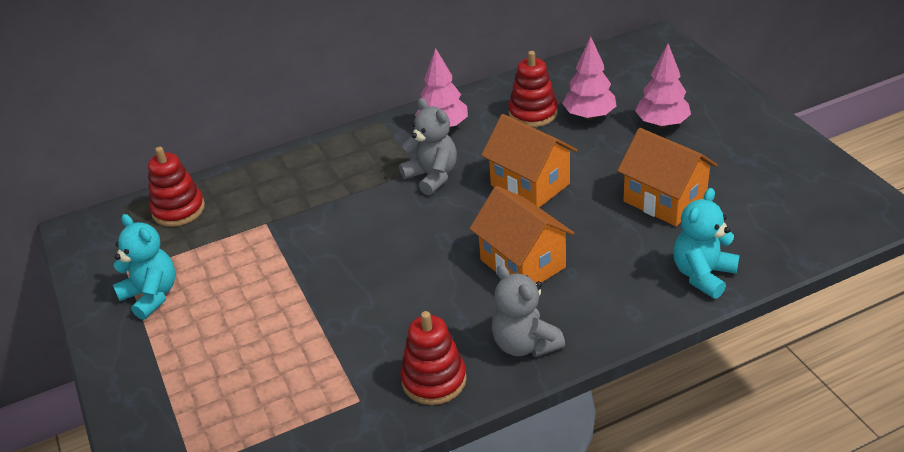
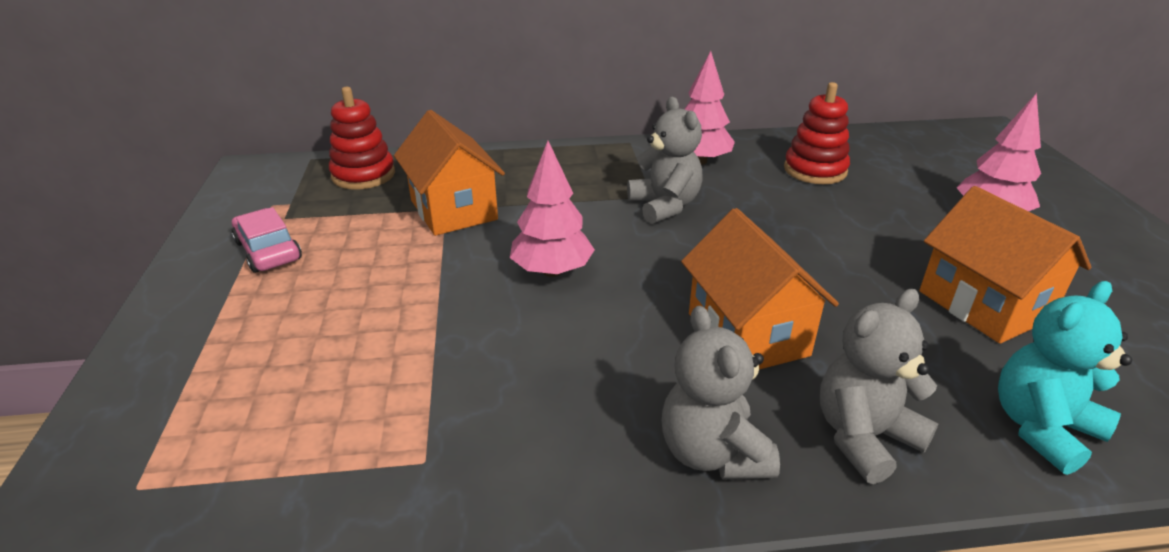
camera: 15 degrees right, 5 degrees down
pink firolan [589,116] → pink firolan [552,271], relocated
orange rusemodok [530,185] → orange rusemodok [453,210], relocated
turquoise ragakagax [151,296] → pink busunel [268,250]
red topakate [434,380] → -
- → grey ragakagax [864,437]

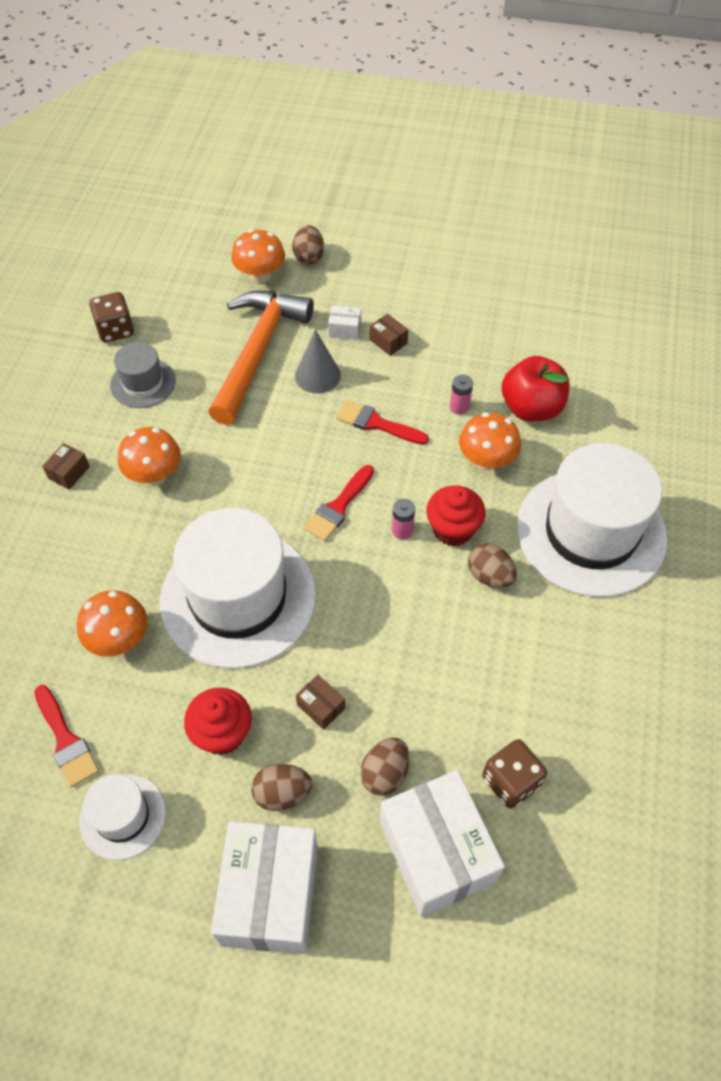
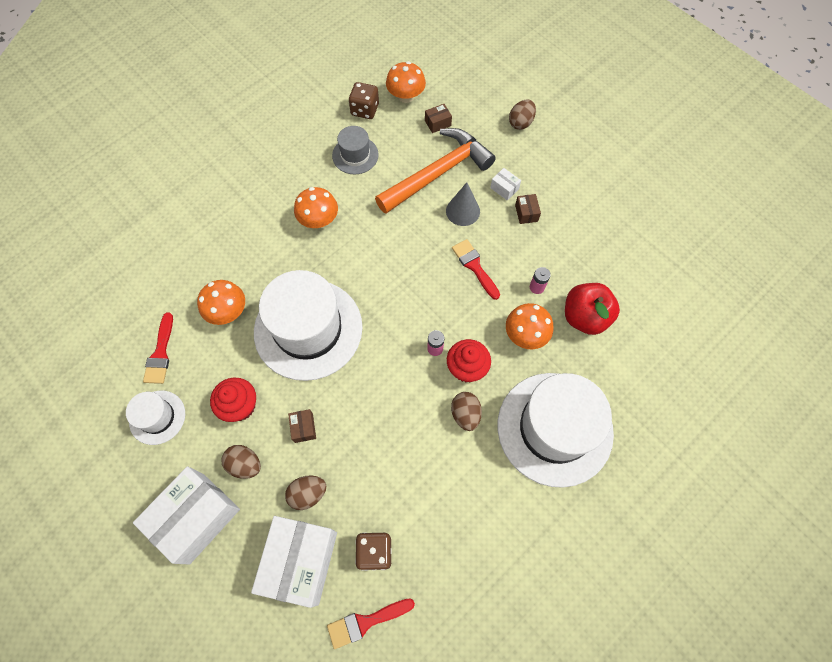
camera: 35 degrees right, 10 degrees up
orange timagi [260,275] → orange timagi [406,96], relocated
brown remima [69,473] → brown remima [438,123], relocated
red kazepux [338,507] → red kazepux [365,622], relocated

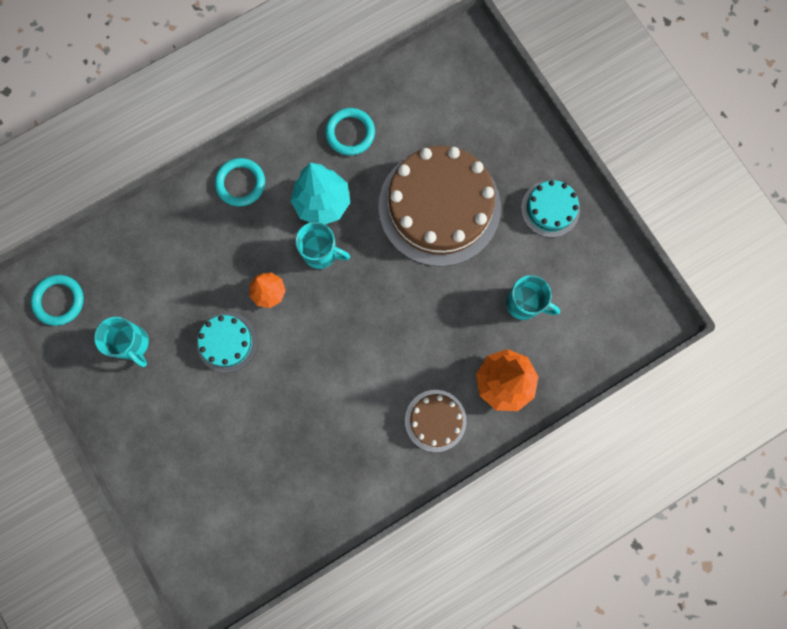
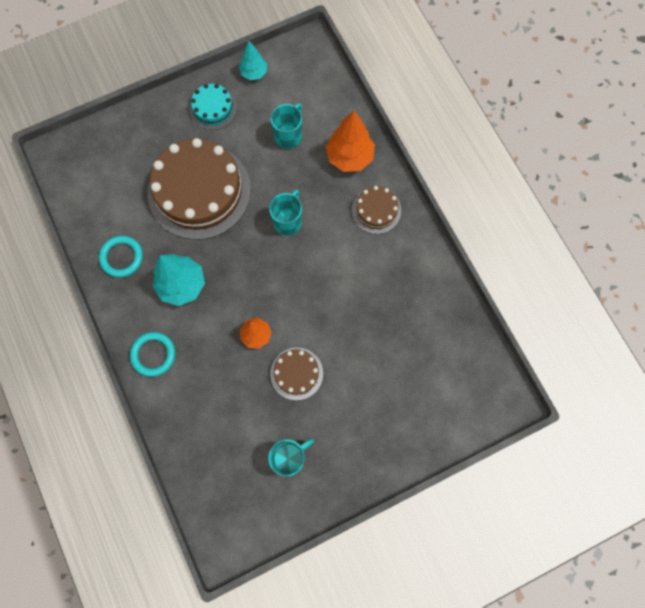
camera: 85 degrees left, 5 degrees down
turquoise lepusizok [321,253] → turquoise lepusizok [288,221], relocated
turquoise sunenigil [59,300] → -
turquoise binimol [227,342] → brown binimol [296,373]
- → turquoise firolan [254,73]

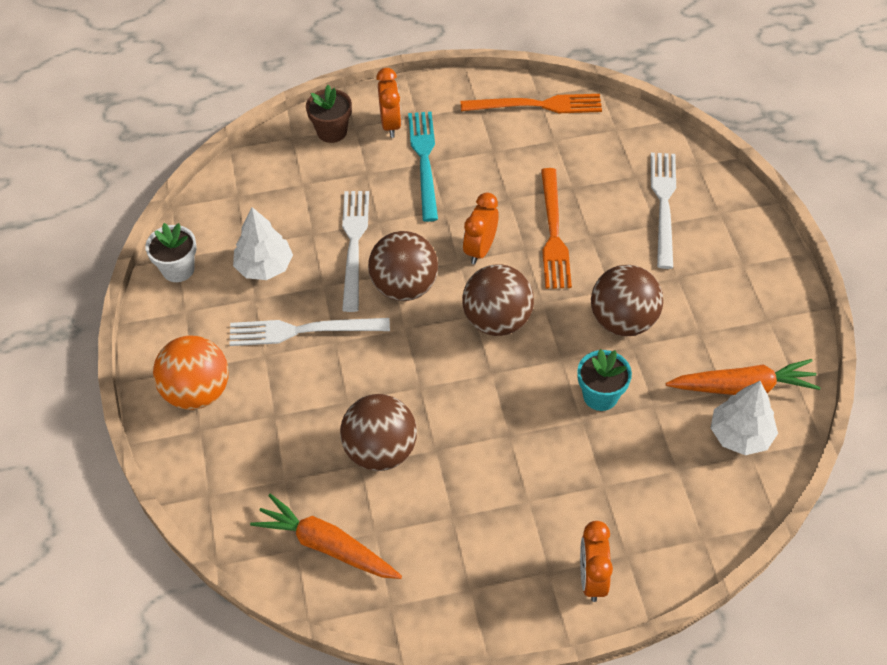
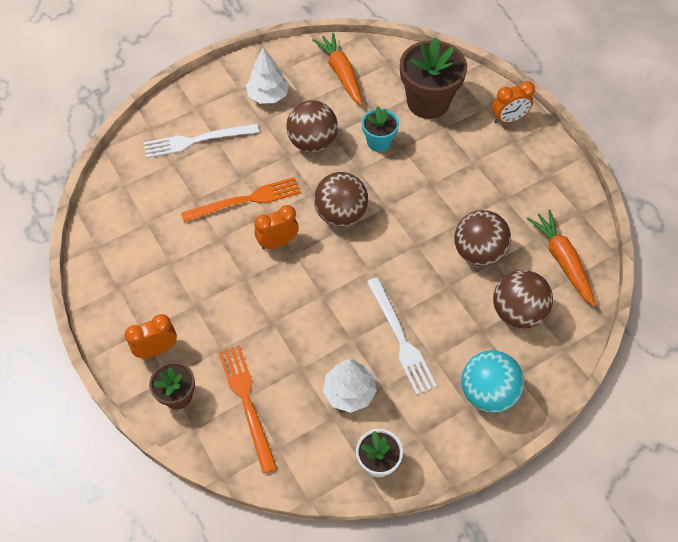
camera: 110 degrees left, 5 degrees up
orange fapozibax [537,105] → orange fapozibax [247,402], relocated
turquoise fapozibax [424,161] → -
white fapozibax [354,245] → -
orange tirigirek [480,249] → orange tirigirek [278,242], 150 degrees clockwise
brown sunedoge [404,287] → brown sunedoge [517,312], relocated
orange sunedoge [197,392] → turquoise sunedoge [487,392]
white firolan [740,435] → white firolan [268,95], relocated
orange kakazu [326,546] → orange kakazu [562,260], 150 degrees clockwise
- → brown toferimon [428,102]

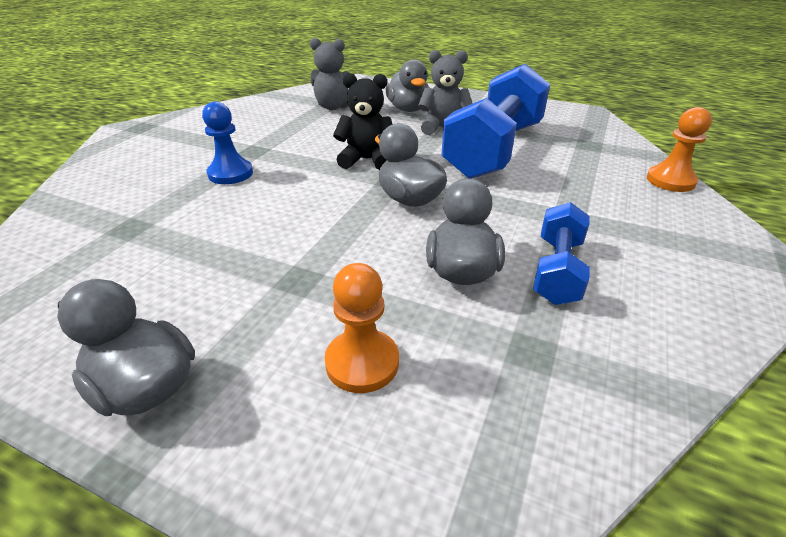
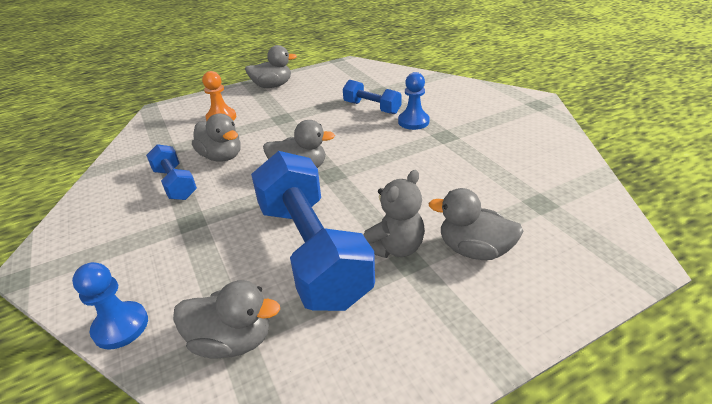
camera: 130 degrees right, 0 degrees up
grey ragakagax [334,107] → -
black ragakagax [366,160] → -
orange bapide [670,181] → blue bapide [121,326]
- → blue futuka [371,108]
- → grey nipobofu [232,340]

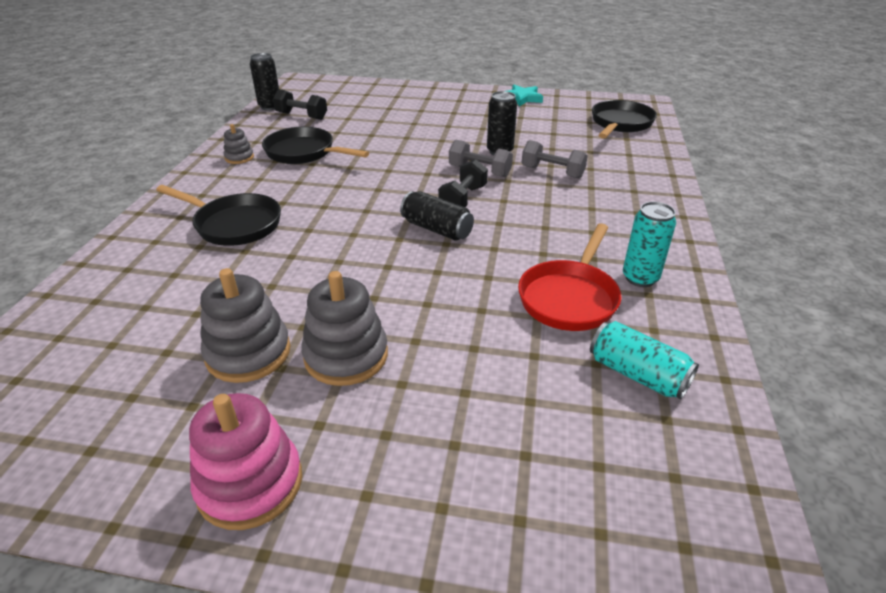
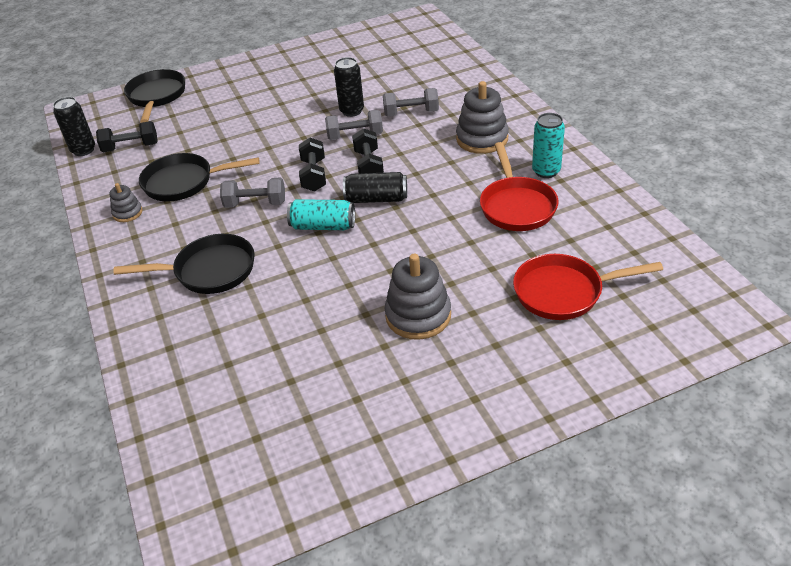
camera: 30 degrees left, 5 degrees up
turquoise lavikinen [522,98] → -
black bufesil [620,124] → black bufesil [156,96], relocated
grey topakate [248,353] → grey topakate [482,139], relocated
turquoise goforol [637,374] → turquoise goforol [323,226], relocated
pink topakate [250,483] → -
- → black futuka [313,175]
- → grey futuka [255,204]
- → red bufesil [564,292]

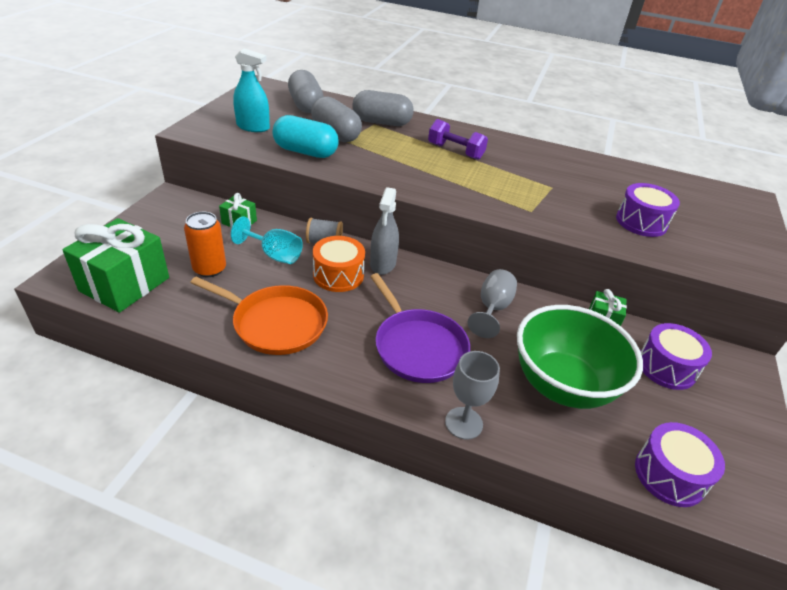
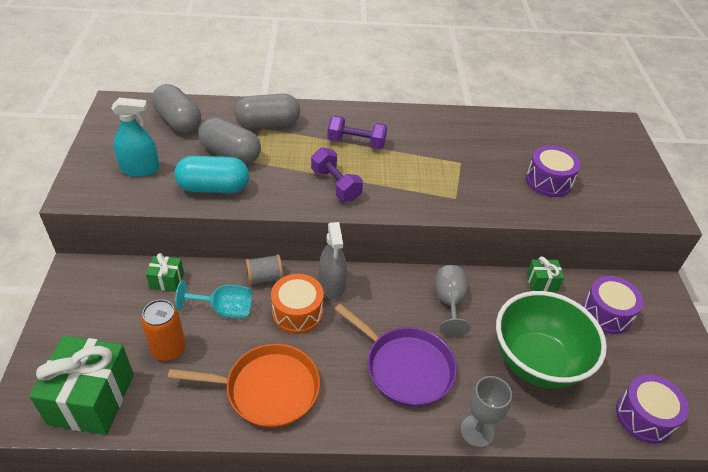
camera: 20 degrees left, 5 degrees up
- → purple futuka [335,185]

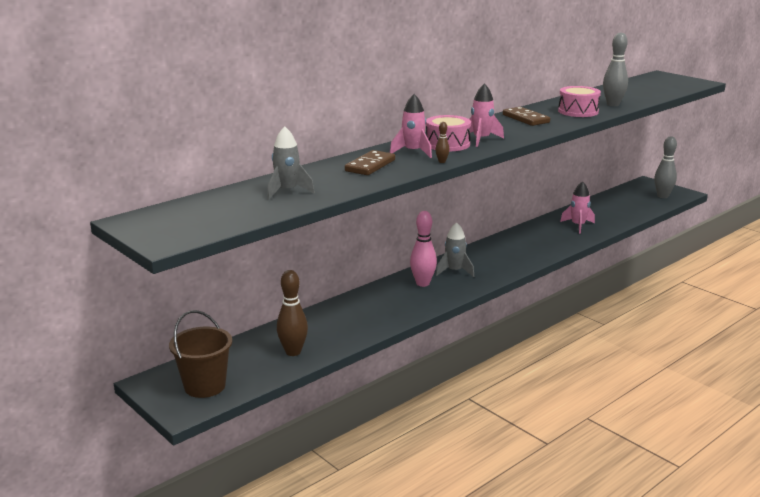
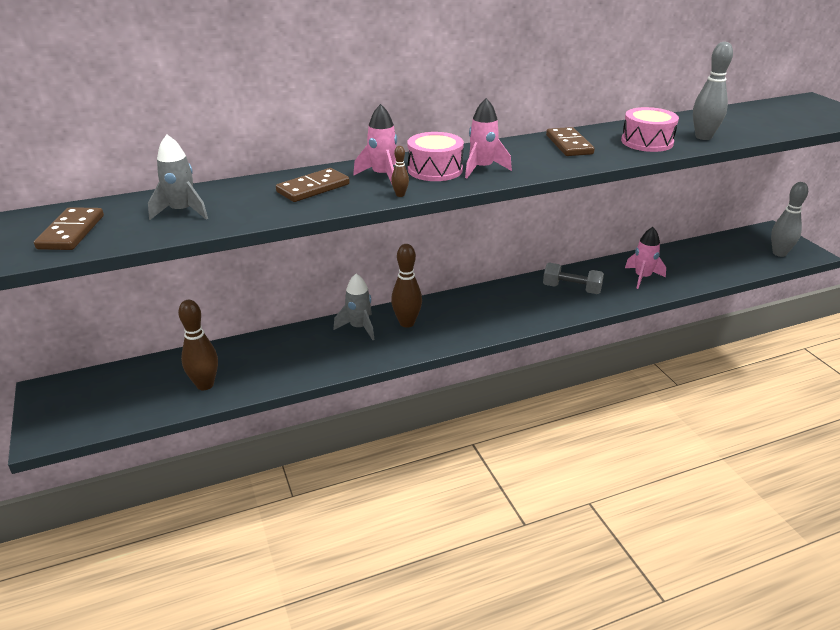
camera: 20 degrees right, 10 degrees up
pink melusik [422,283] → brown melusik [407,323]
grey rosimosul [454,271] → grey rosimosul [359,327], relocated
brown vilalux [205,386] → -
- → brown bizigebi [71,232]
- → grey futuka [571,289]

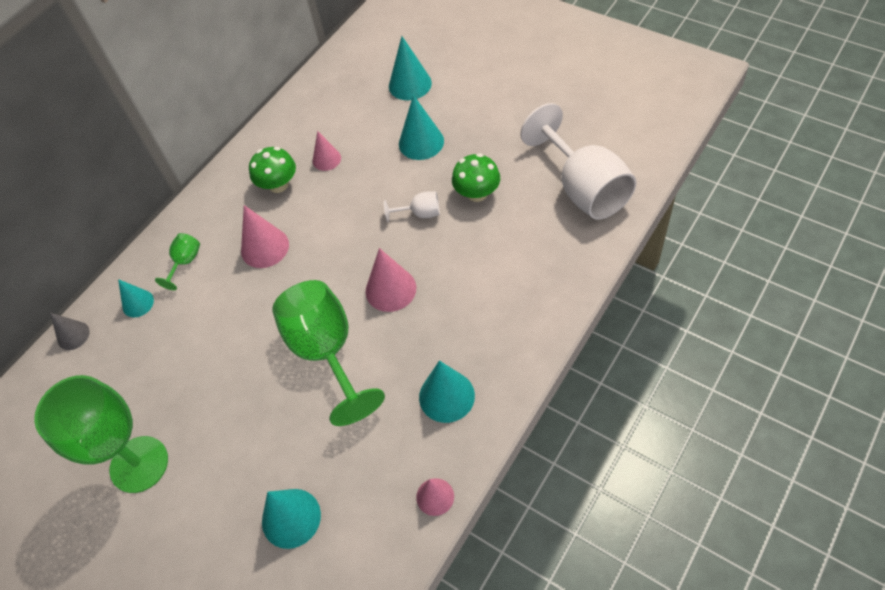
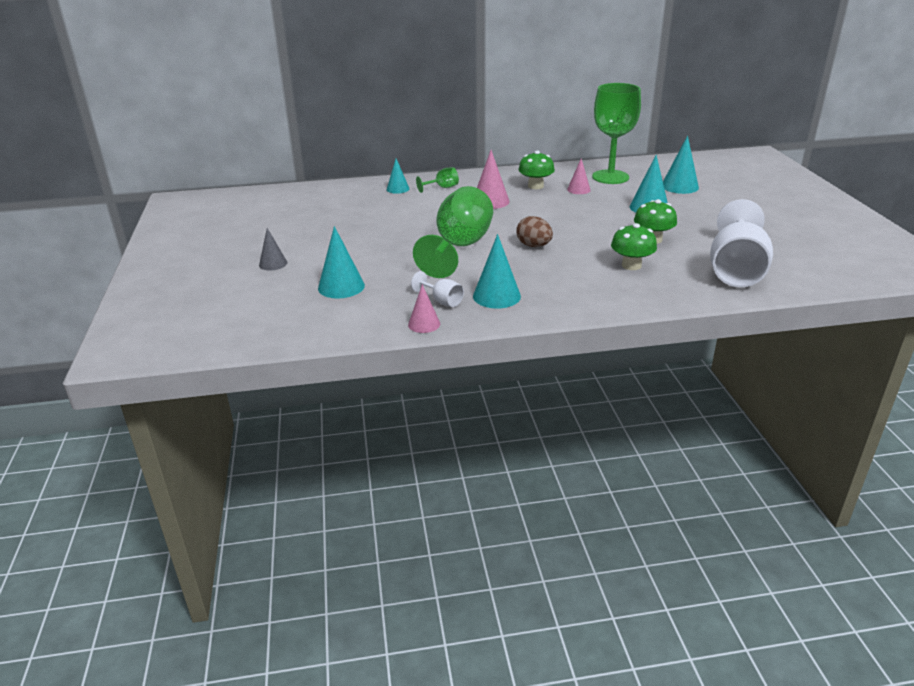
camera: 40 degrees right, 25 degrees down
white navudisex [420,213] → white navudisex [442,301], relocated
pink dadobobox [390,289] → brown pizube [534,246]
grey dadobobox [73,335] → grey dadobobox [273,264], relocated
green navudisex [139,464] → green navudisex [610,177], relocated
- → green timagi [631,265]

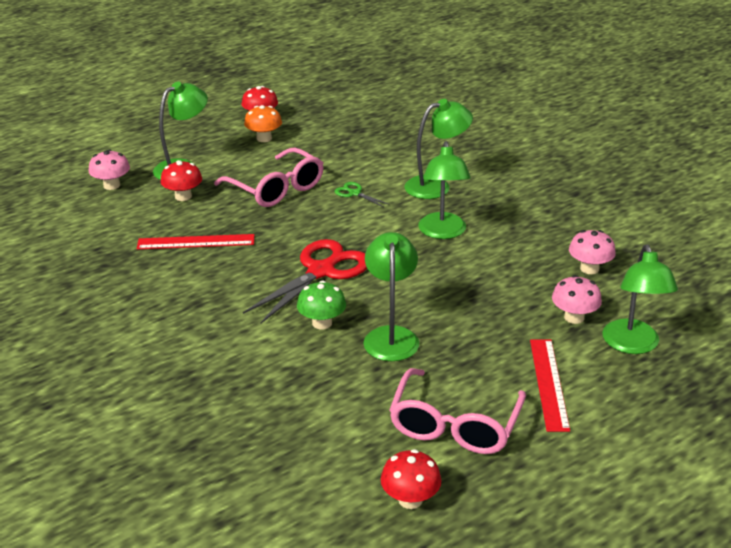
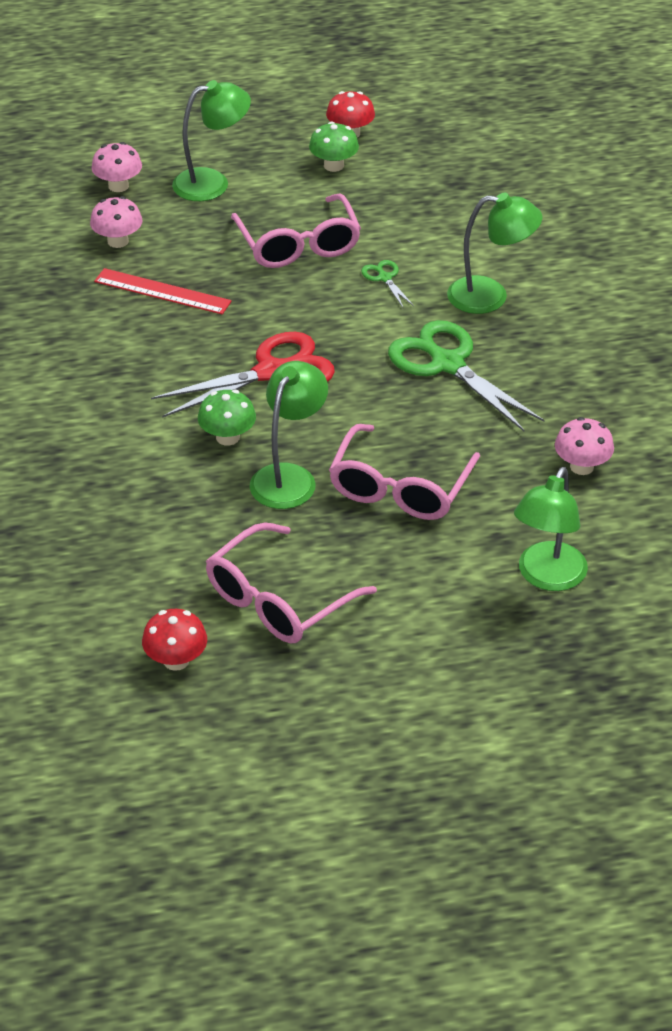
camera: 25 degrees right, 10 degrees up
orange timagi [264,138] → green timagi [333,165]
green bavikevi [442,232] → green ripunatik [447,364]
red timagi [183,196] → -
pink timagi [574,317] → pink timagi [118,241], relocated
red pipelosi [548,383] → -
- → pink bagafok [400,487]

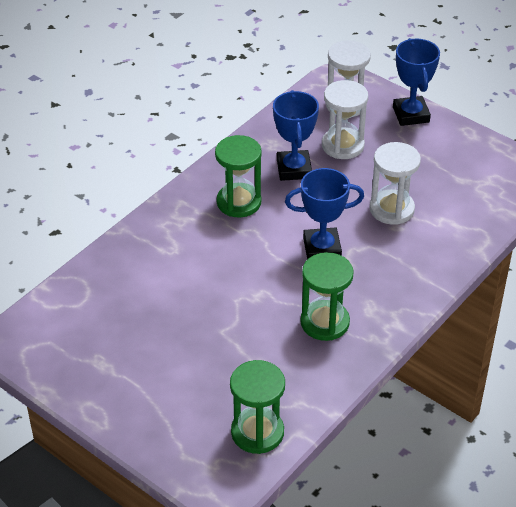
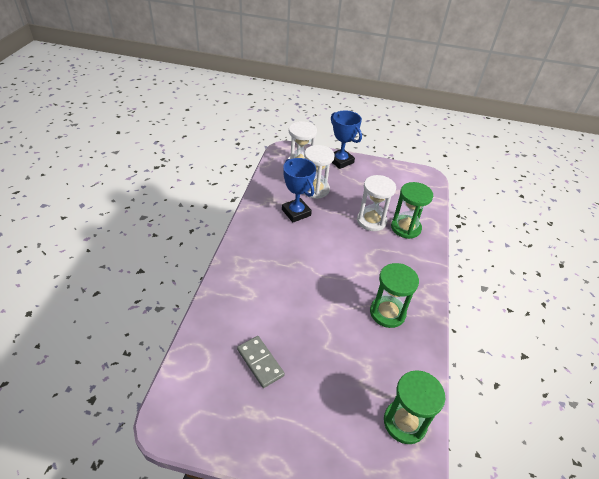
camera: 30 degrees left, 0 degrees up
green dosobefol [239,202] → green dosobefol [405,228], relocated
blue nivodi [322,248] → -
- → grey bizigebi [260,362]

